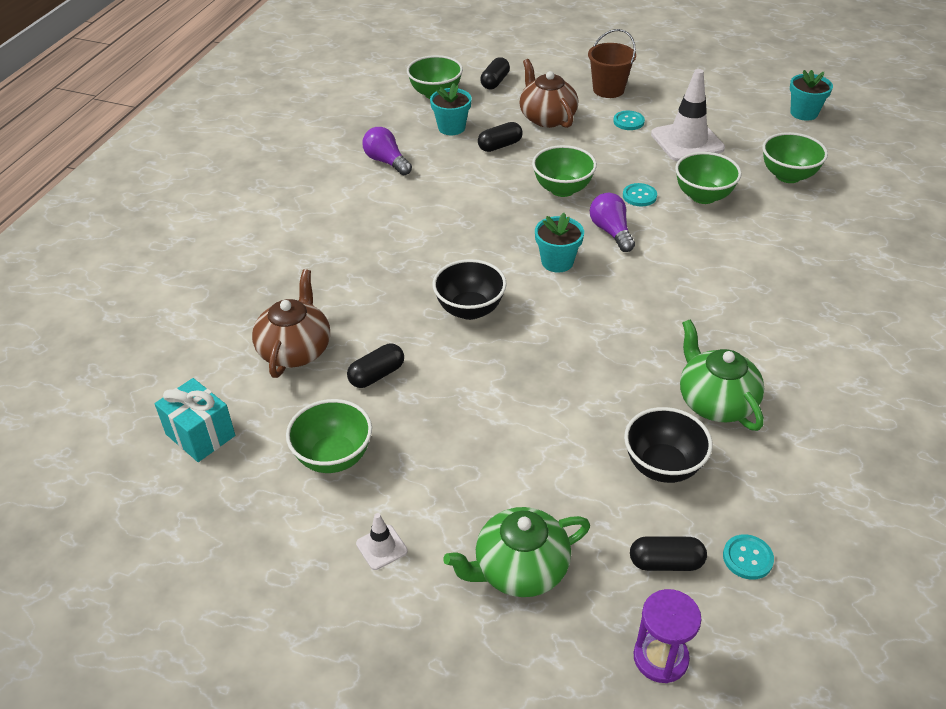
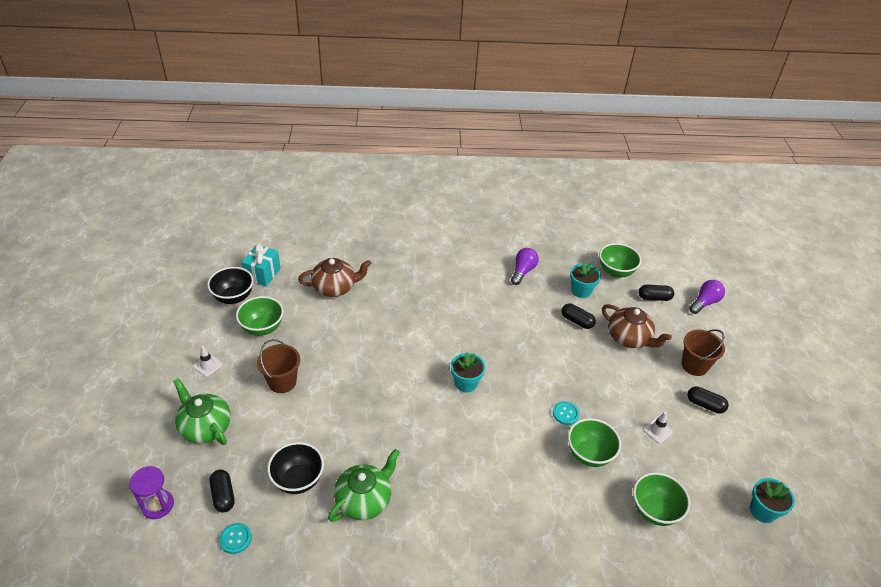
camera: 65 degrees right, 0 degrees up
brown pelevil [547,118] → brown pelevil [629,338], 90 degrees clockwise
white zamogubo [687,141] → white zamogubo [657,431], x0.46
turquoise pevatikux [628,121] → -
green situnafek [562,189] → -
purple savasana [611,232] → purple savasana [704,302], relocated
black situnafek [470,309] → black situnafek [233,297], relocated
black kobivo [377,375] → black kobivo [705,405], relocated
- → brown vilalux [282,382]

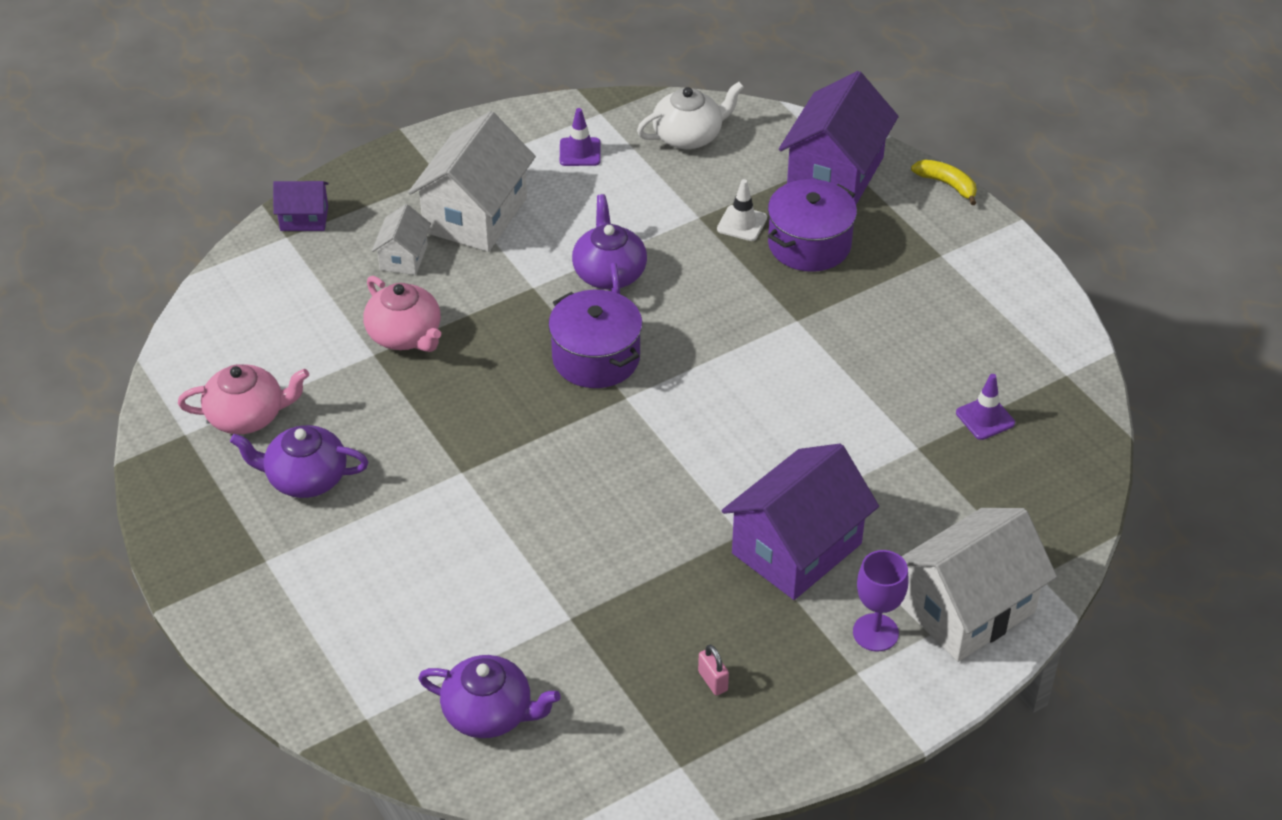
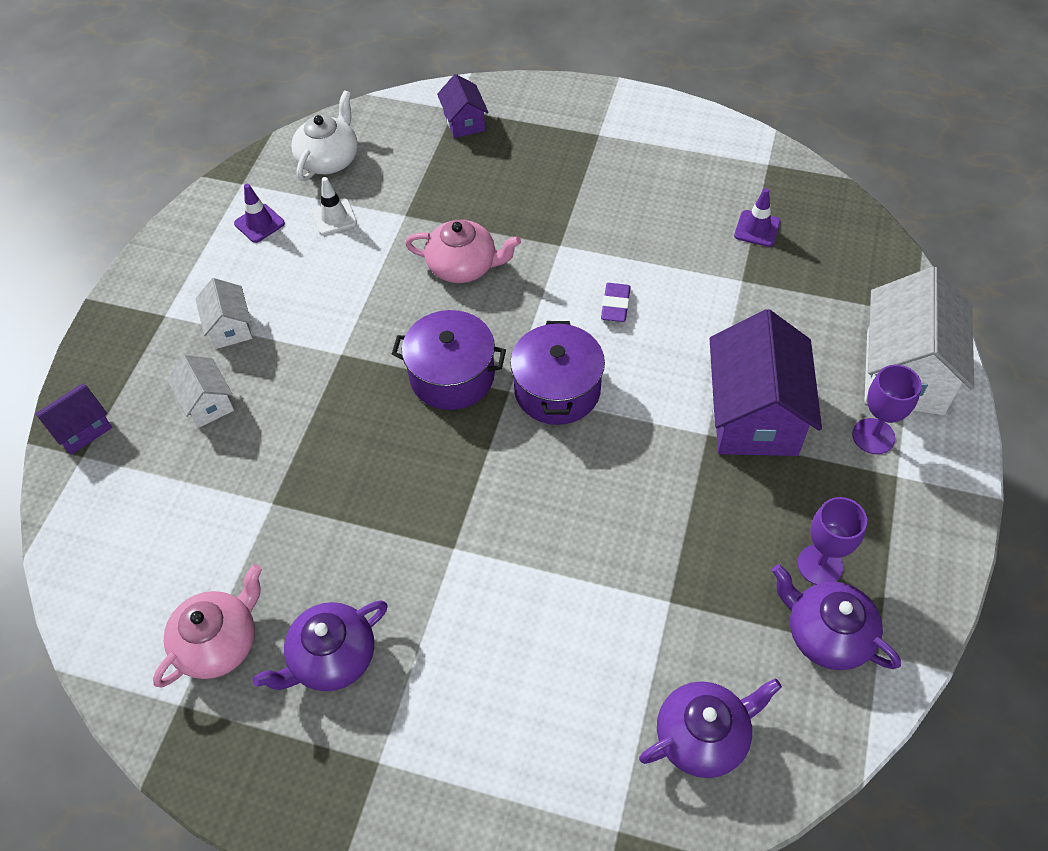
camera: 40 degrees left, 10 degrees up
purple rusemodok [835,173] → purple rusemodok [464,122], x0.50
white rusemodok [475,215] → white rusemodok [230,327], x0.50
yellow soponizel [947,185] → -
white zamogubo [742,223] → white zamogubo [334,217], relocated
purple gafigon [809,244] → purple gafigon [557,390], relocated
purple pelevil [609,273] → purple pelevil [826,634], relocated
pink pelevil [405,335] → pink pelevil [463,266], relocated
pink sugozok [713,681] → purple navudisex [820,565]
- → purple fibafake [615,305]

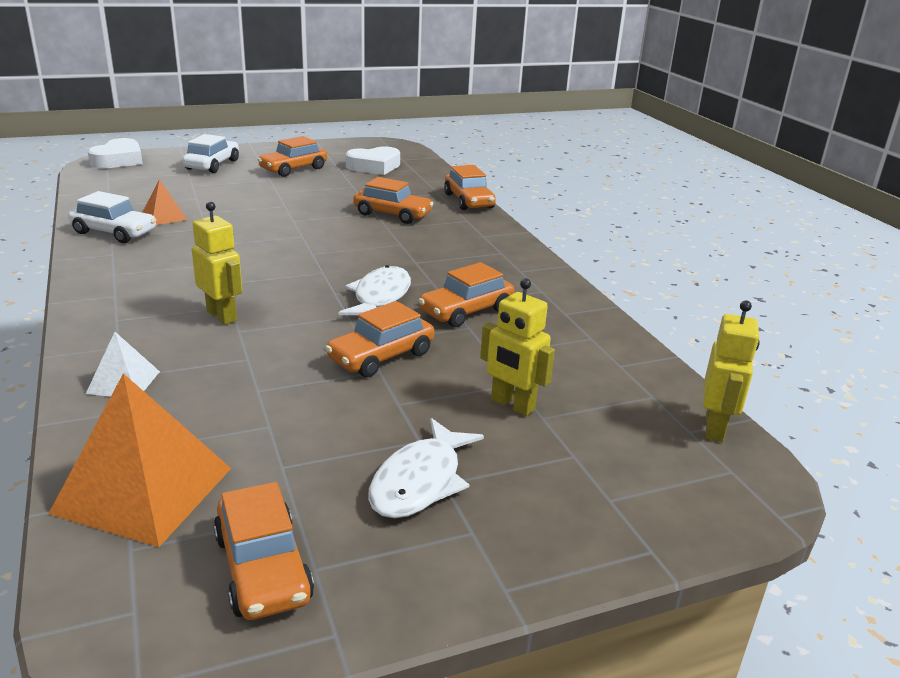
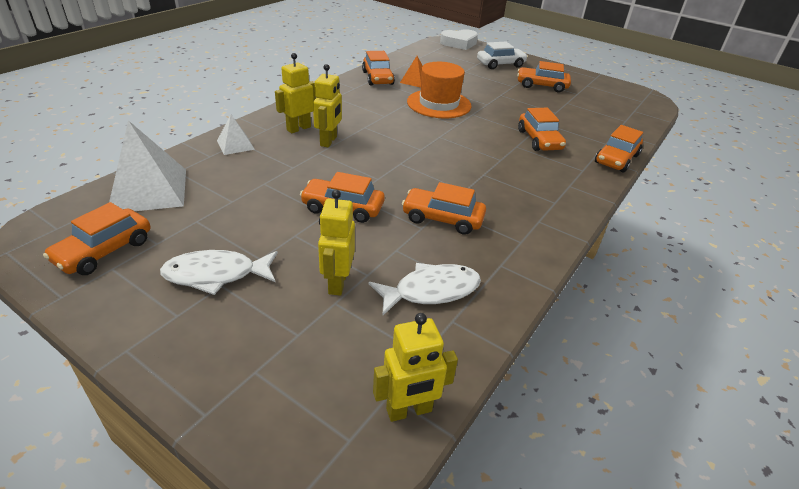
camera: 55 degrees right, 10 degrees up
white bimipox [374,166] → -
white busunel [114,232] → orange busunel [377,78]
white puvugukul [380,297] → white puvugukul [431,291], relocated
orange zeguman [144,490] → white zeguman [148,190]
- → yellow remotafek [298,128]
- → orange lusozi [439,104]

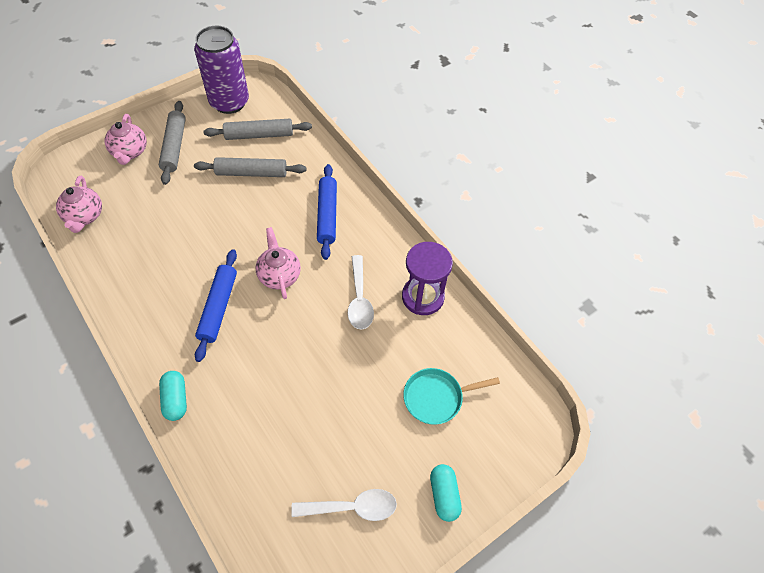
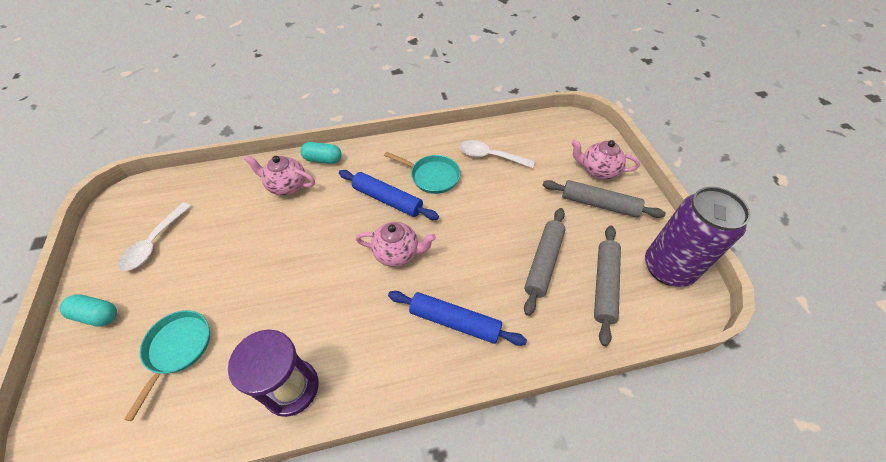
camera: 115 degrees right, 5 degrees down
pink pelevil [85,216] → pink pelevil [287,186], relocated
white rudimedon [359,299] → white rudimedon [490,156], relocated
- → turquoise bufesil [432,176]

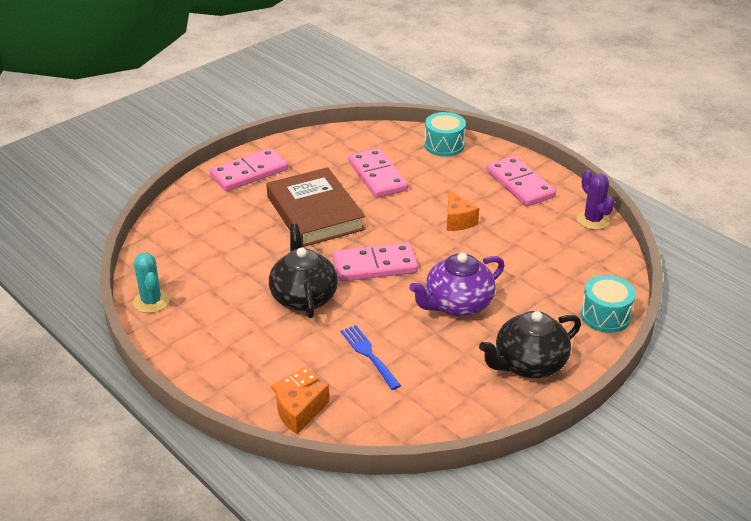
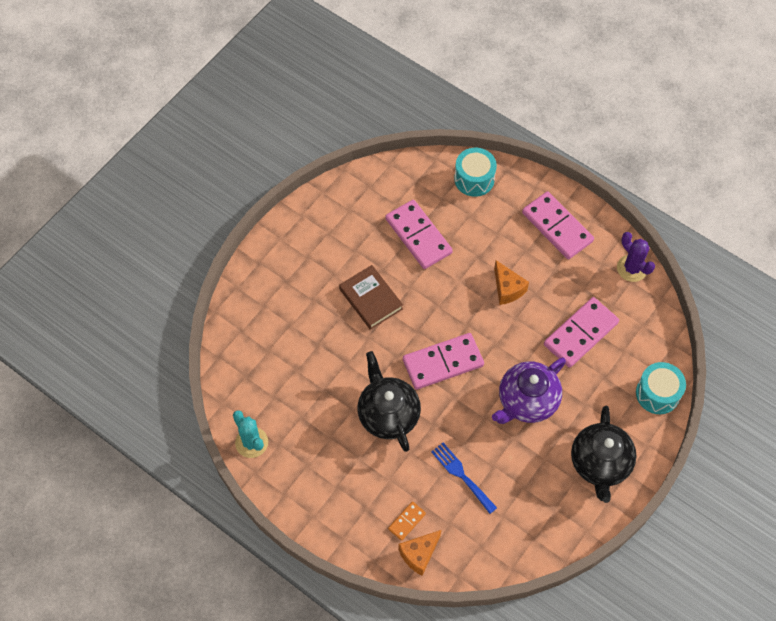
camera: 10 degrees left, 25 degrees up
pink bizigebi [249,173] → pink bizigebi [580,333], relocated
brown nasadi [315,213] → brown nasadi [371,299], x0.61
black pelevil [528,364] → black pelevil [600,463], 45 degrees counterclockwise

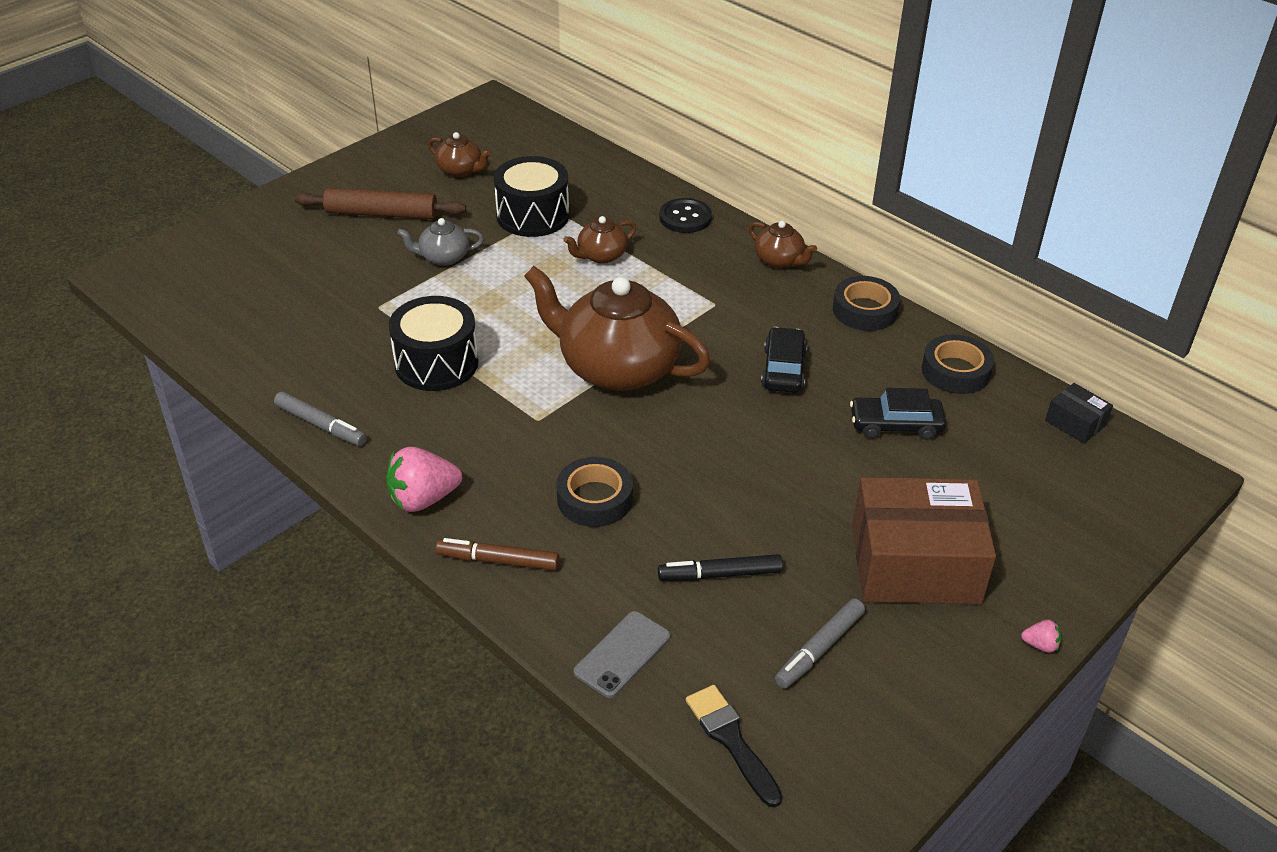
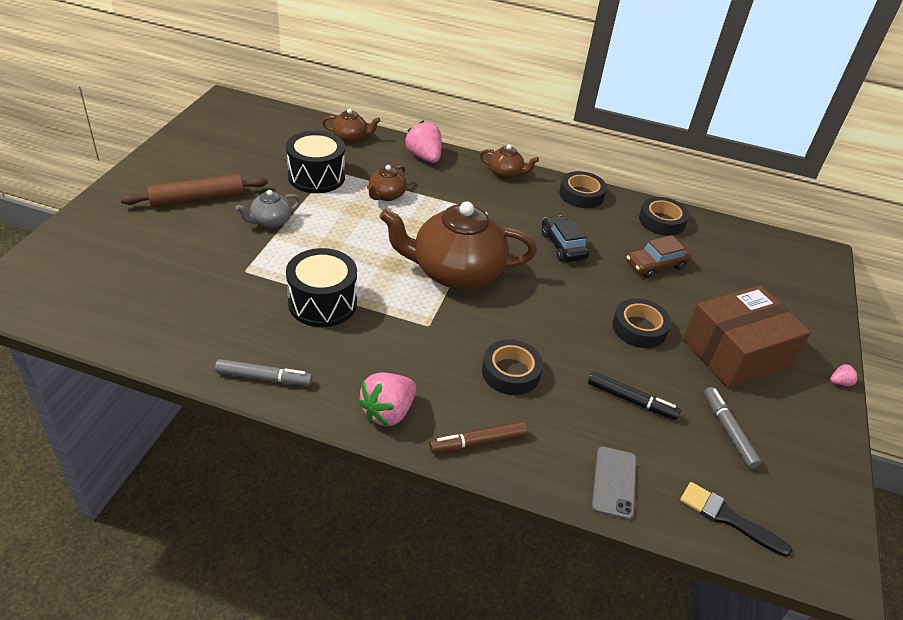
camera: 30 degrees left, 0 degrees up
brown pelevil [460,170] → brown pelevil [350,137], relocated
black pevatikux [685,218] → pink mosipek [424,157]
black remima [1075,423] → -
black busunel [895,425] → brown busunel [655,265]
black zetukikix [720,574] → black zetukikix [631,400], 120 degrees counterclockwise
grey zetukikix [819,649] → grey zetukikix [728,431], 150 degrees clockwise
- → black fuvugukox [639,328]

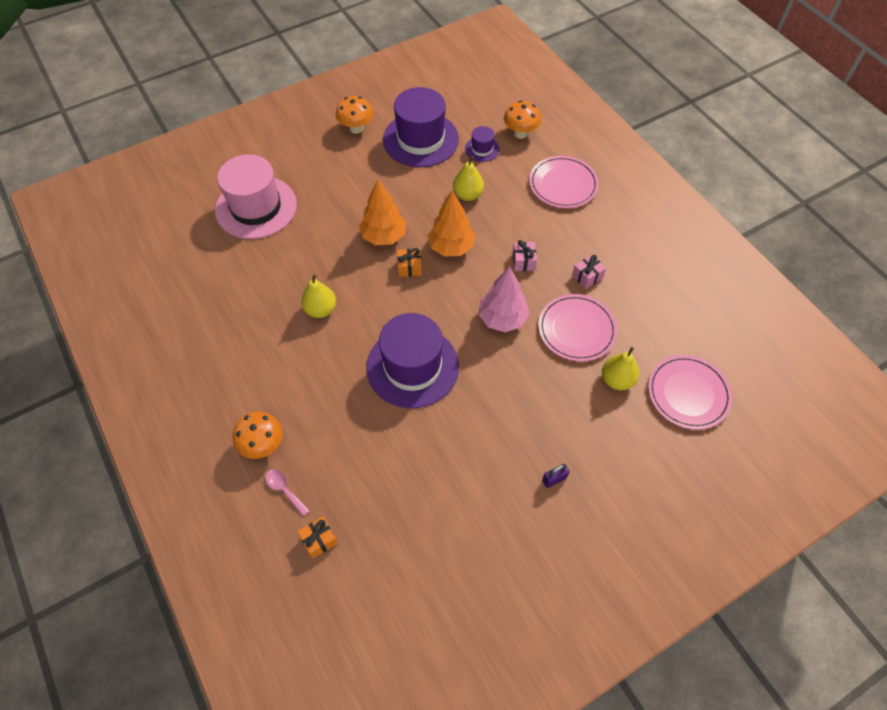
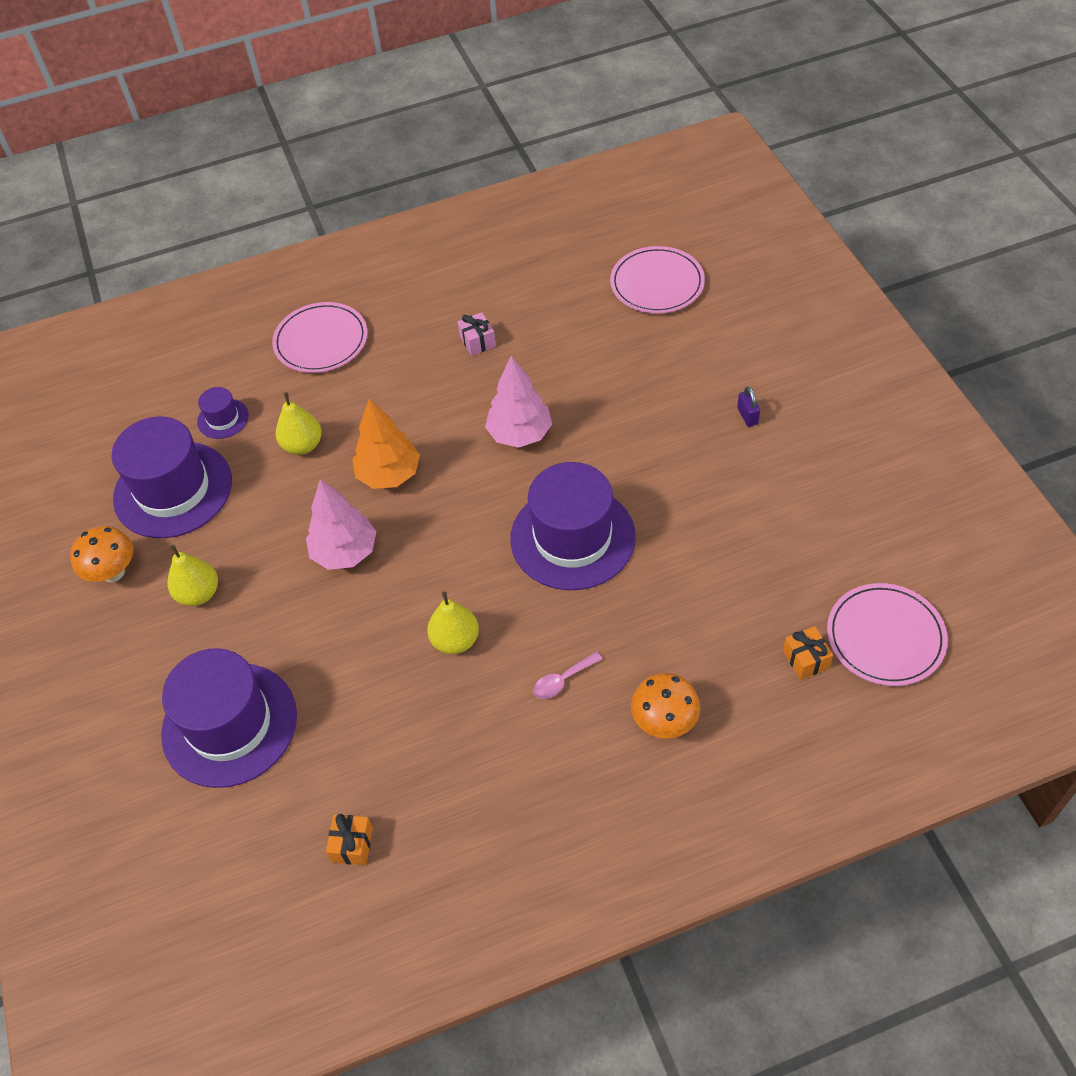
camera: 75 degrees left, 5 degrees down
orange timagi [520,133] → -
pink lusozi [256,207] → purple lusozi [229,724]
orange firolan [383,236] → pink firolan [345,552]
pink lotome [523,261] → -
orange lotome [409,268] → orange lotome [352,845], relocated
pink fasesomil [576,329] → pink fasesomil [885,637], relocated
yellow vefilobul [617,380] → yellow vefilobul [199,593], relocated
pink rudimedon [284,490] → pink rudimedon [562,680], relocated

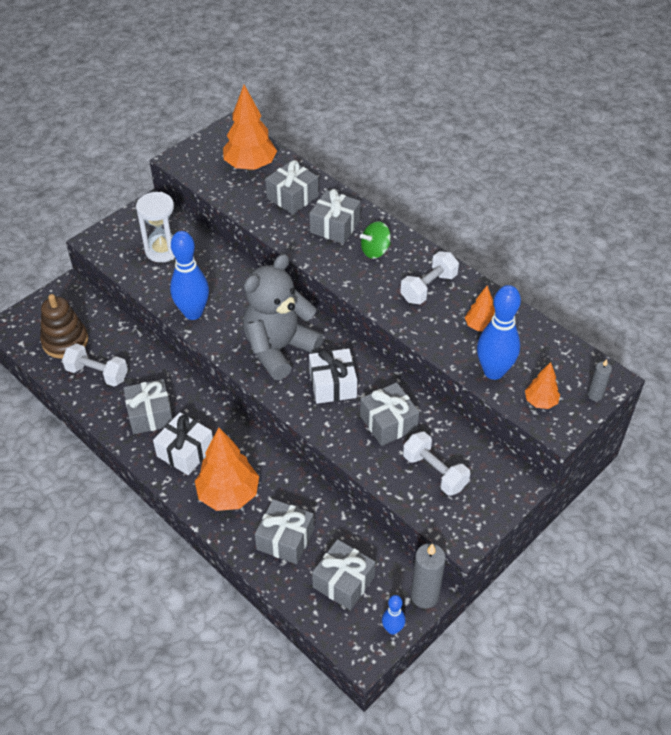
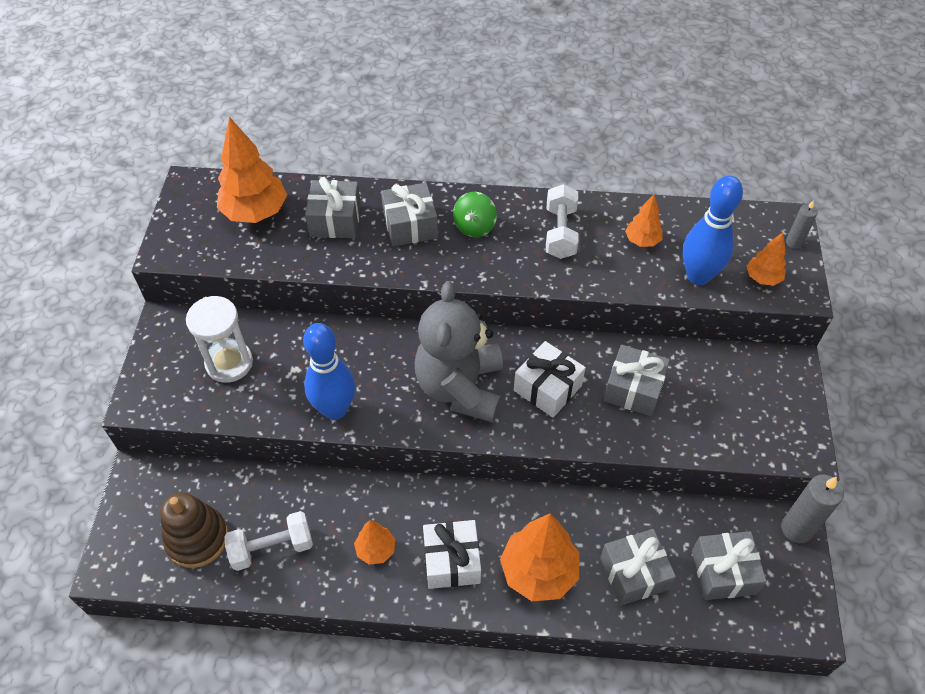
camera: 40 degrees left, 5 degrees up
grey lotome [150,415] → orange firolan [376,550]
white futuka [434,472] → -
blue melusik [392,629] → -

